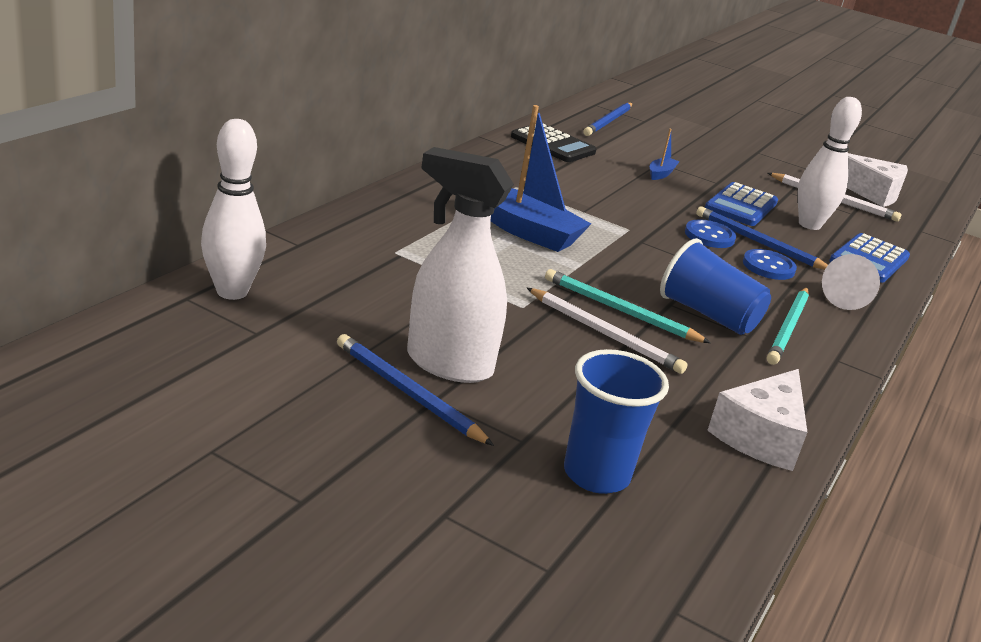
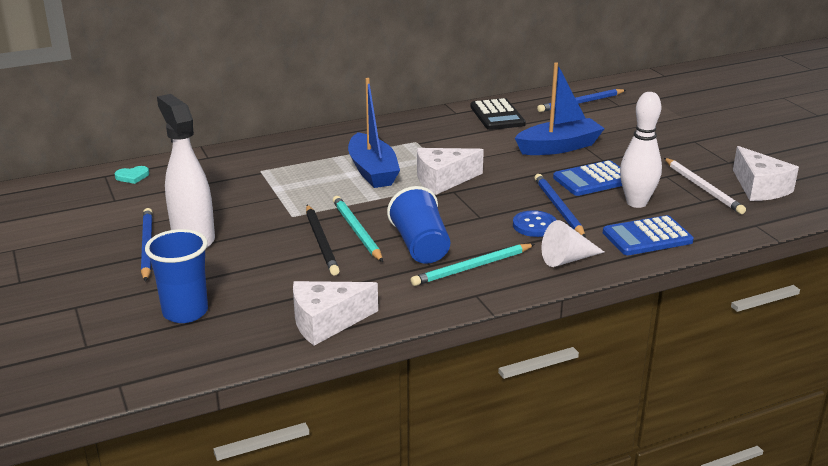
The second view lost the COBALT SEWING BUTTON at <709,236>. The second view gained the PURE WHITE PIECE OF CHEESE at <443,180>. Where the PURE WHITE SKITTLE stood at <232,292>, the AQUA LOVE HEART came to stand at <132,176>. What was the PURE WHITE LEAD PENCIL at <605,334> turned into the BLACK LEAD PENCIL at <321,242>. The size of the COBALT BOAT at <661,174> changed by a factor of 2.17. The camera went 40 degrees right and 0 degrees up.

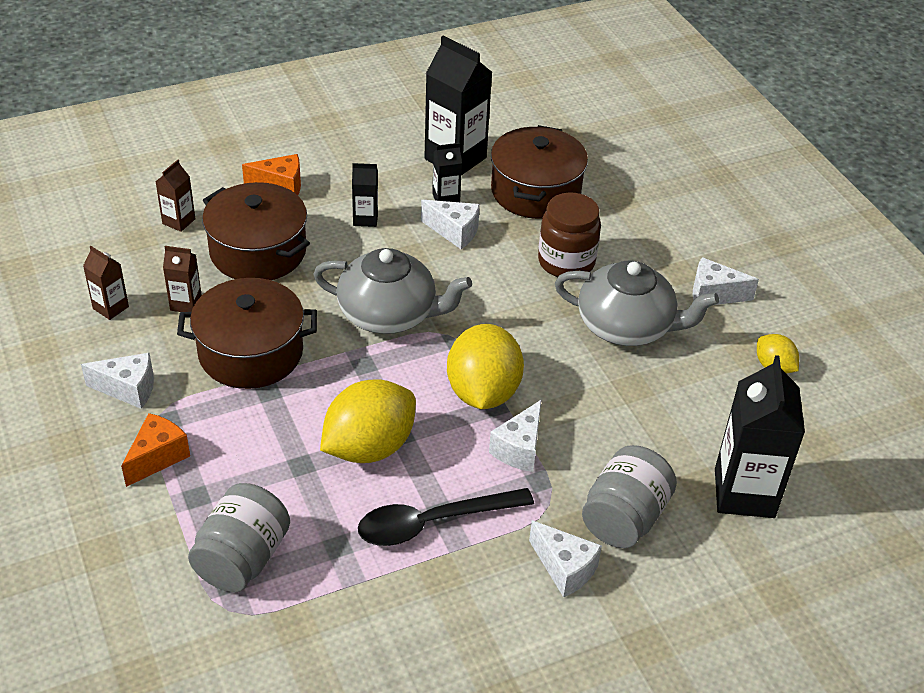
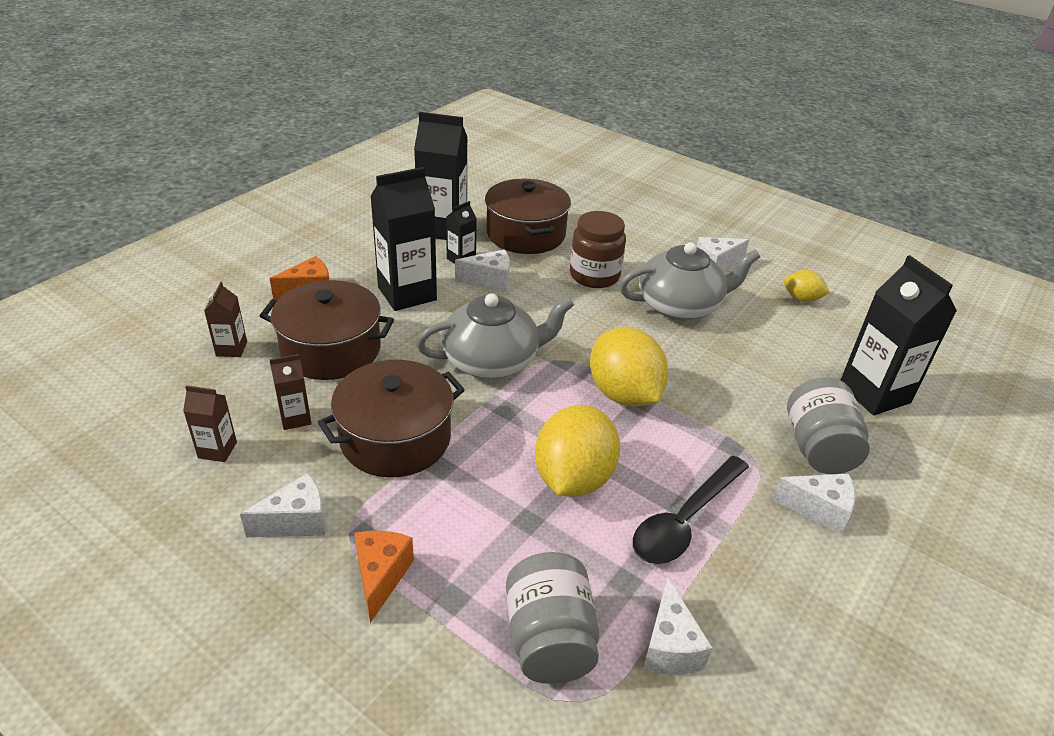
The PURE WHITE PIECE OF CHEESE ended up elsewhere, having gone from <519,449> to <669,646>. The size of the BLACK MILK CARTON at <365,219> changed by a factor of 2.02. The camera went 30 degrees left and 5 degrees down.

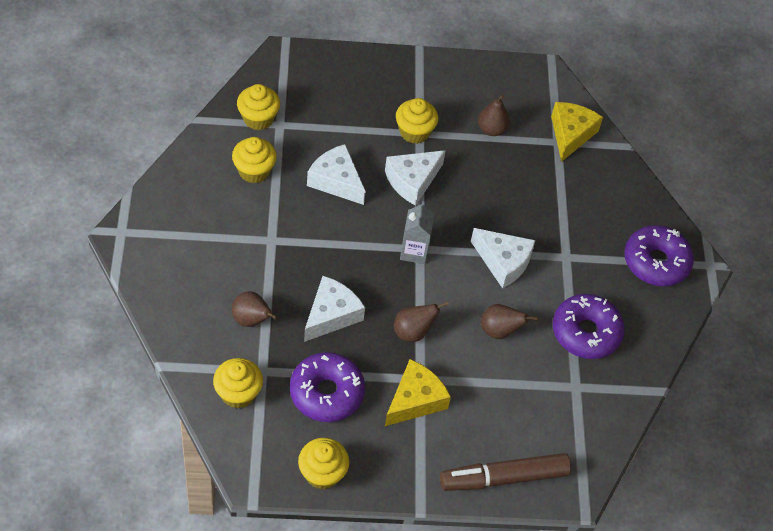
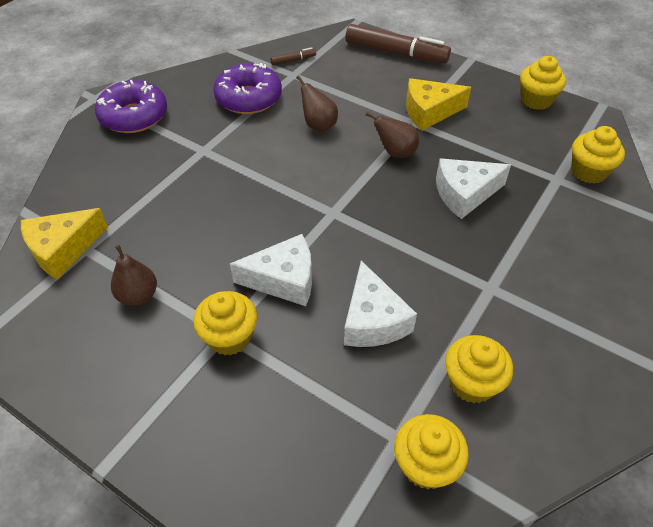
The second view lost the RUSSET PEAR FRUIT at <251,320>. The second view lost the VIOLET DOUGHNUT at <326,393>. The second view lost the GRAY MILK CARTON at <414,251>. The second view lost the PURE WHITE PIECE OF CHEESE at <503,262>. The second view gained the RUSSET FELT PEN at <293,60>. The camera went 140 degrees left and 5 degrees down.

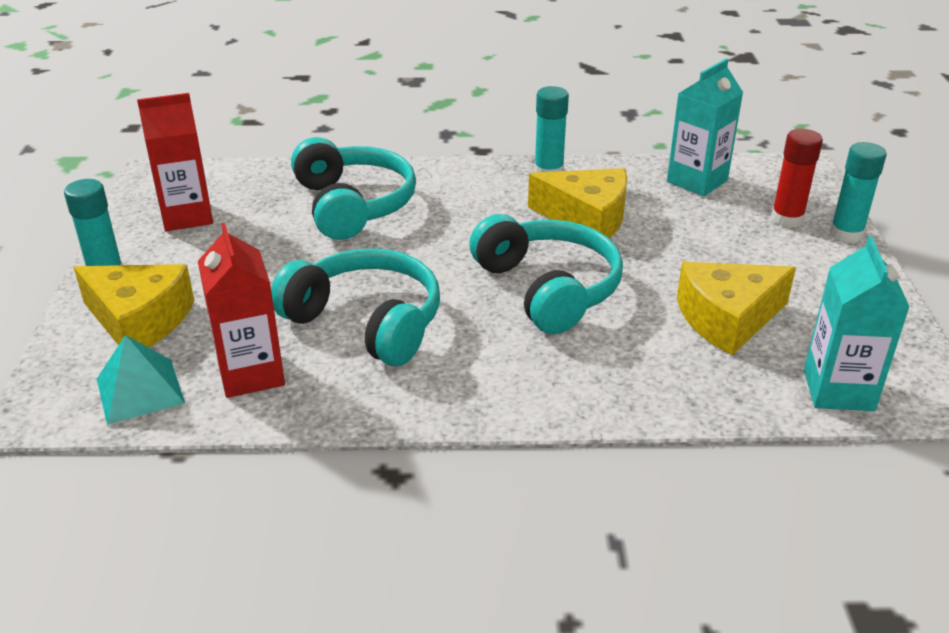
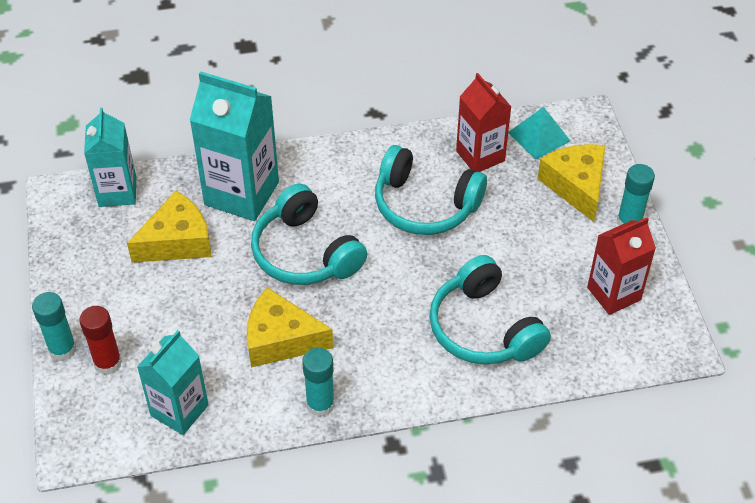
The second view gained the AQUA MILK CARTON at <241,193>. The GOLDEN PIECE OF CHEESE at <139,320> ended up facing another way, 60 degrees clockwise from before. The camera went 170 degrees right and 15 degrees up.

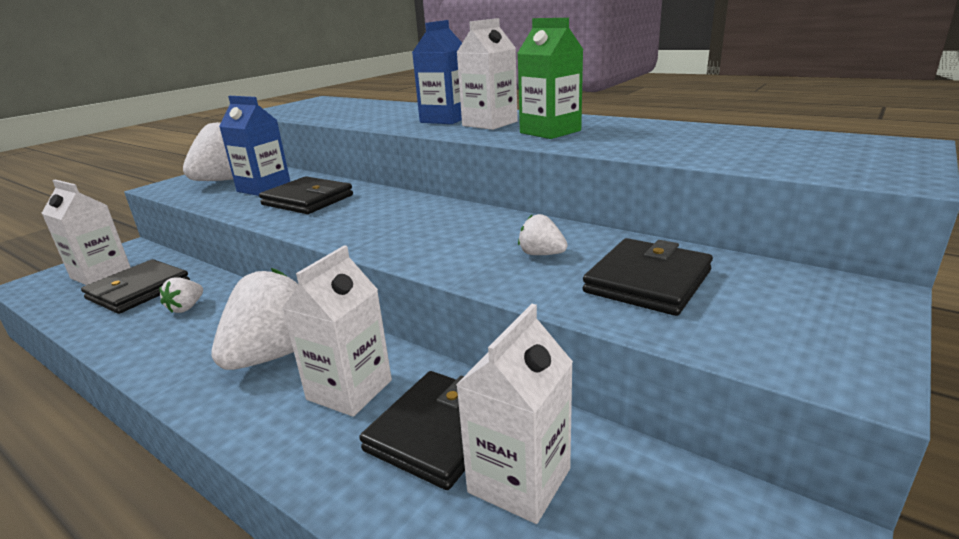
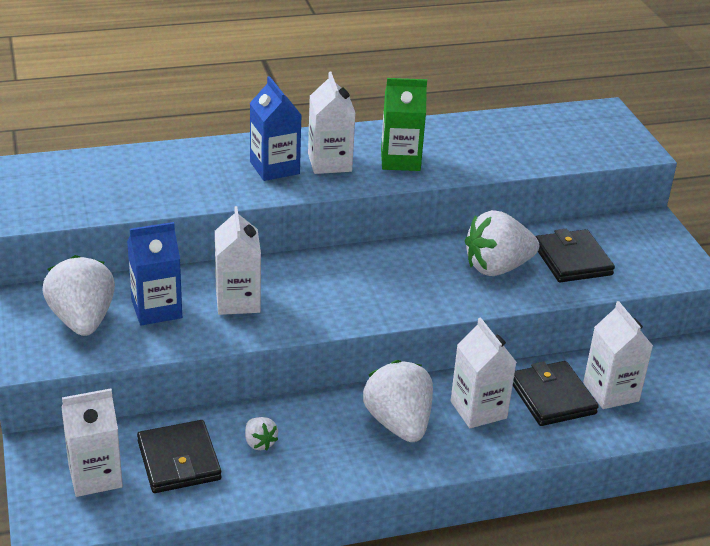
Where the BLACK WALLET stood at <308,200>, the PURE WHITE MILK CARTON came to stand at <238,301>. The size of the PURE WHITE BERRY at <541,254> changed by a factor of 2.14. The camera went 55 degrees left and 10 degrees up.

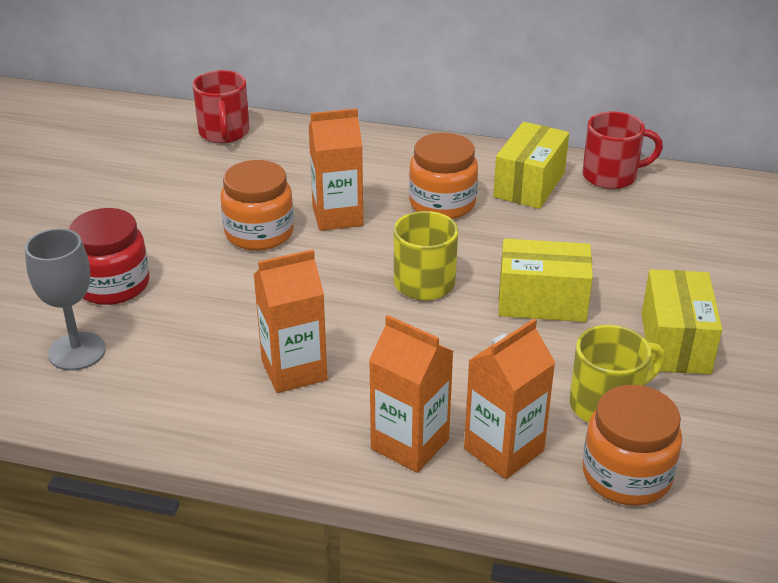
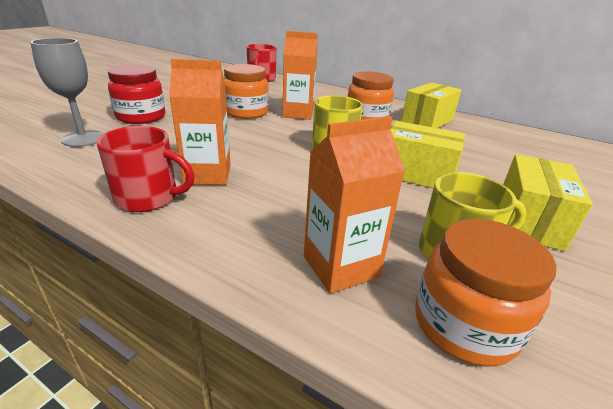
The second view lost the ORANGE MILK CARTON at <410,444>. The RED MUG ended up elsewhere, having gone from <611,176> to <148,198>. The camera went 15 degrees right and 5 degrees down.

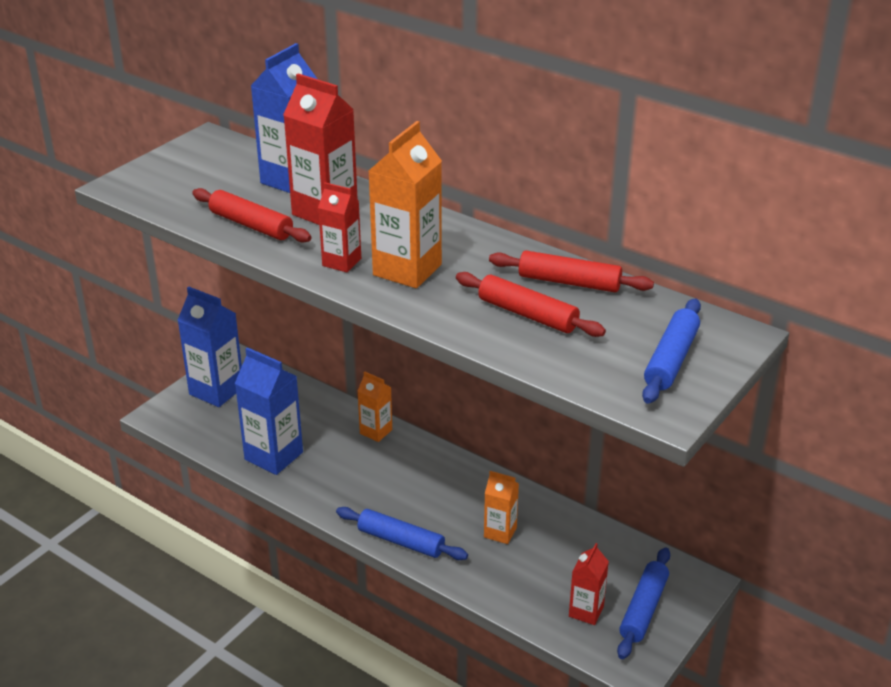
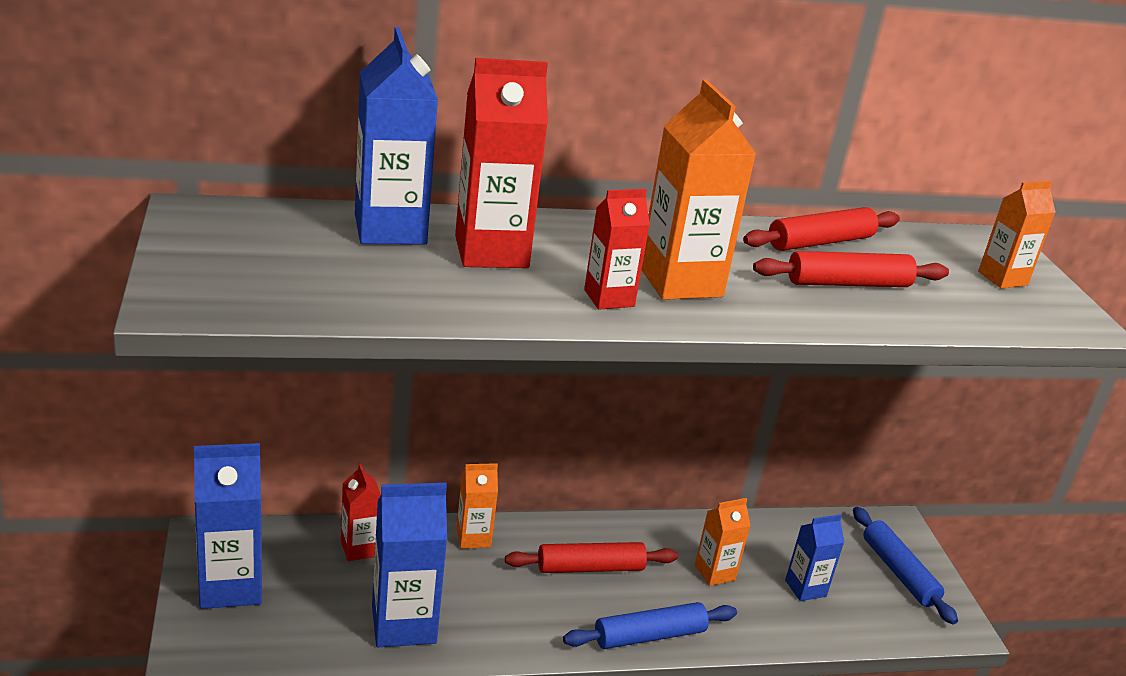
The second view gained the COBALT MILK CARTON at <805,588>. The RED PASTRY ROLLER ended up elsewhere, having gone from <251,225> to <590,567>. The RED MILK CARTON ended up elsewhere, having gone from <586,611> to <359,548>. Where the COBALT PASTRY ROLLER stood at <671,360>, the ORANGE MILK CARTON came to stand at <1002,278>. The camera went 50 degrees left and 5 degrees down.

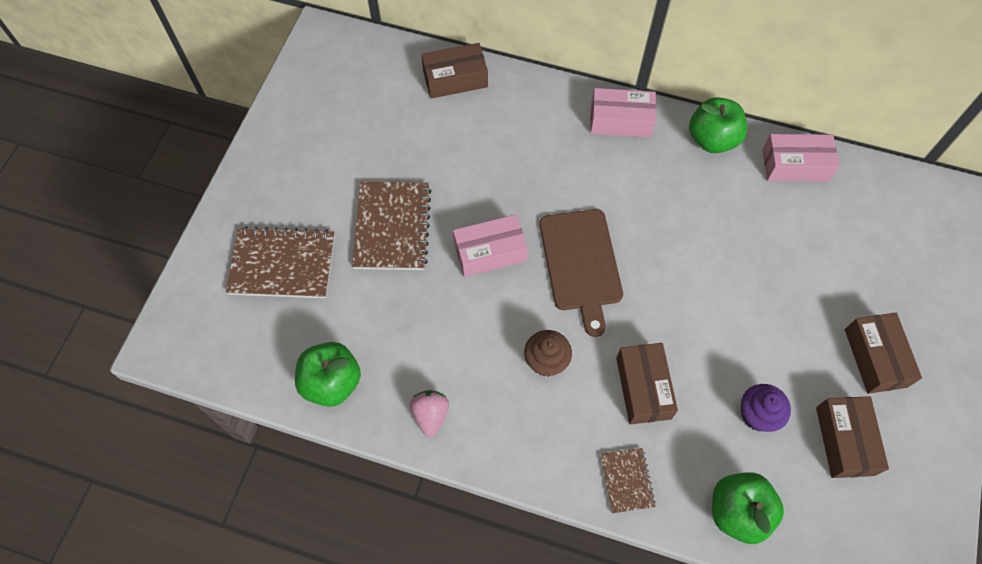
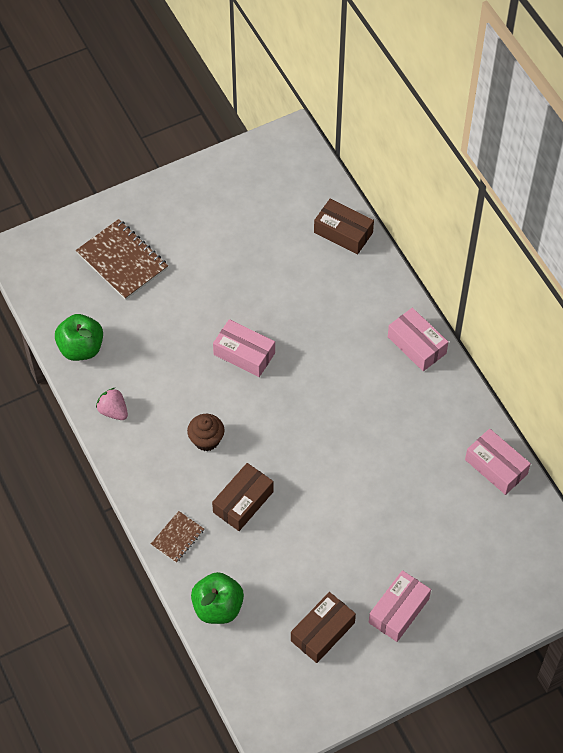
The second view lost the RUSSET NOTEPAD at <392,227>. The second view lost the RUSSET CHOPPING BOARD at <581,264>. The second view lost the GREEN APPLE FRUIT at <712,139>. The second view lost the VIOLET MUFFIN at <757,415>. What was the RUSSET BOX at <875,358> turned into the ROSE-PINK BOX at <399,610>. The ROSE-PINK BERRY at <430,415> ended up facing another way, 90 degrees counterclockwise from before. The camera went 45 degrees right and 5 degrees down.

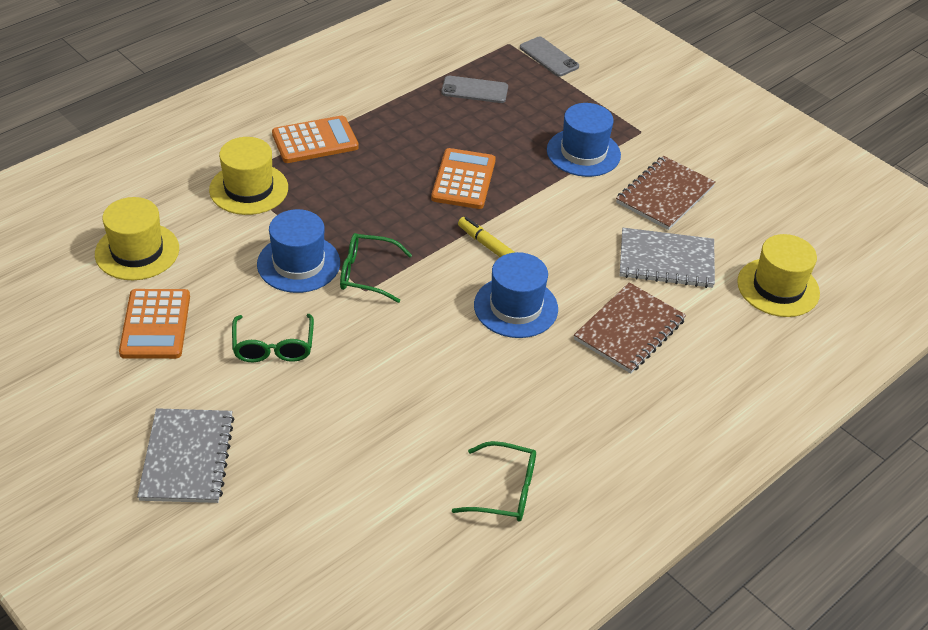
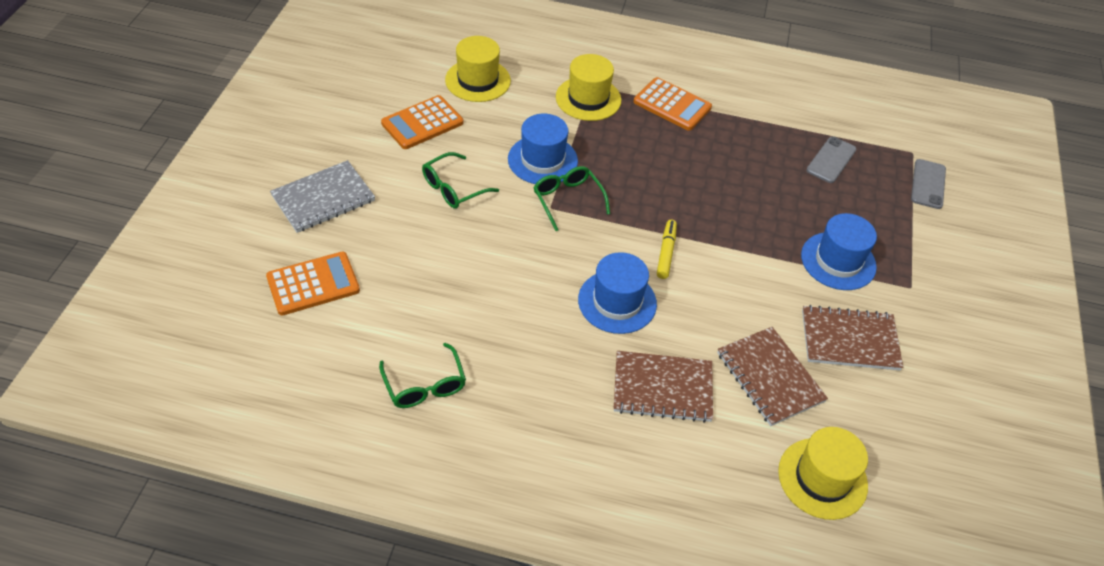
The ORANGE CALCULATOR ended up elsewhere, having gone from <463,179> to <313,284>. What was the GRAY NOTEPAD at <666,260> turned into the RUSSET NOTEPAD at <770,377>. The GRAY PHONE at <474,90> ended up facing another way, 60 degrees clockwise from before. The camera went 55 degrees right and 5 degrees up.

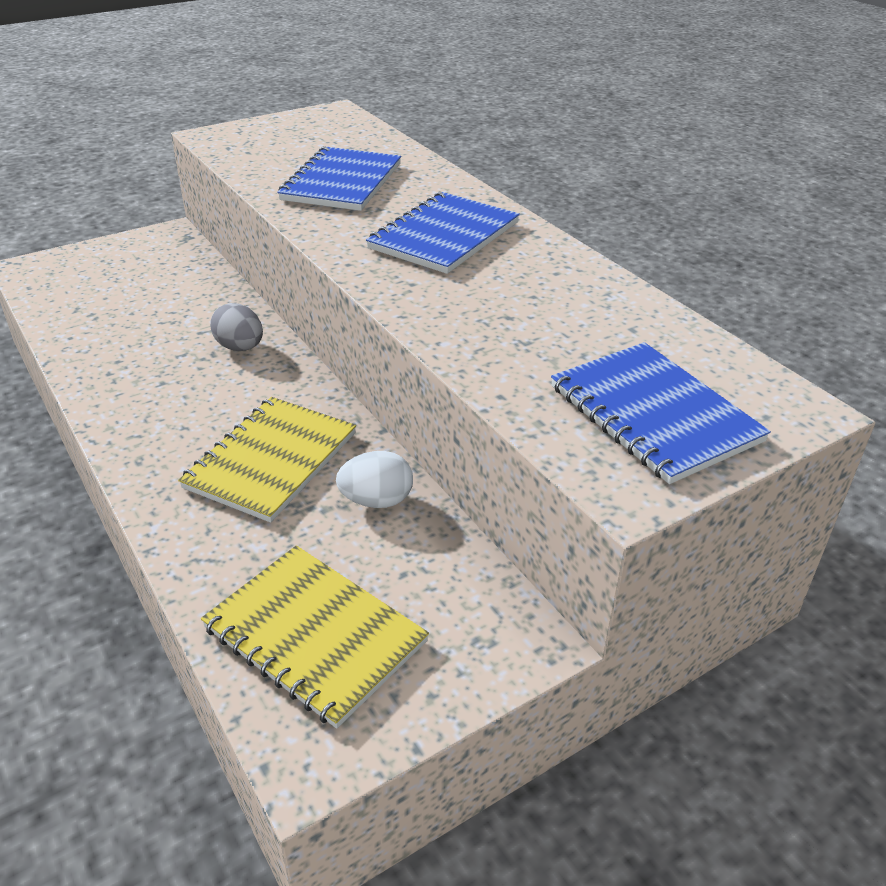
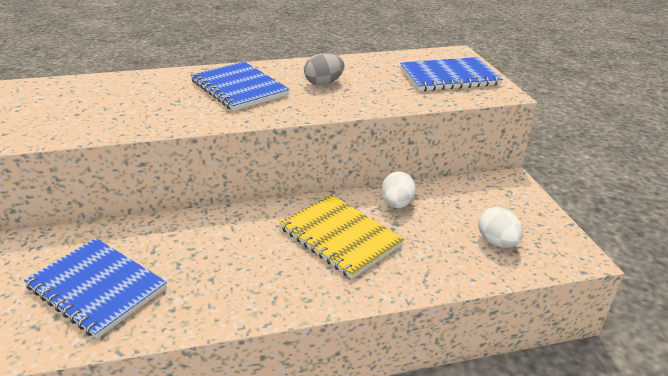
The GRAY EGG SHAPE ended up elsewhere, having gone from <240,347> to <324,83>. The COBALT NOTEPAD ended up elsewhere, having gone from <342,182> to <97,287>. Where the GOLDEN NOTEPAD stood at <315,635>, the PURE WHITE EGG SHAPE came to stand at <497,242>. The camera went 70 degrees left and 5 degrees down.

